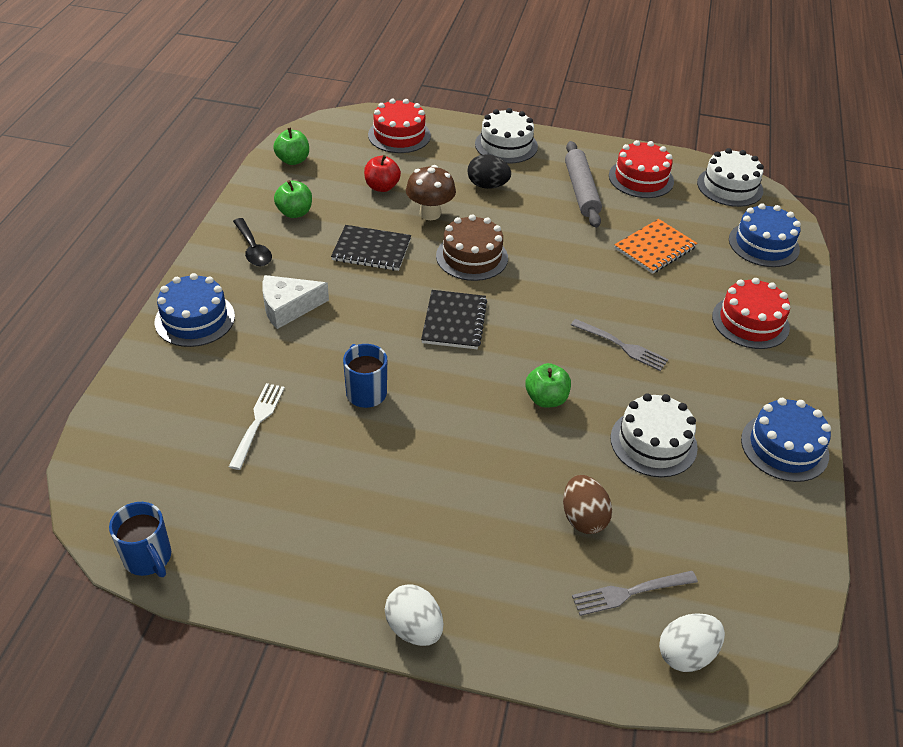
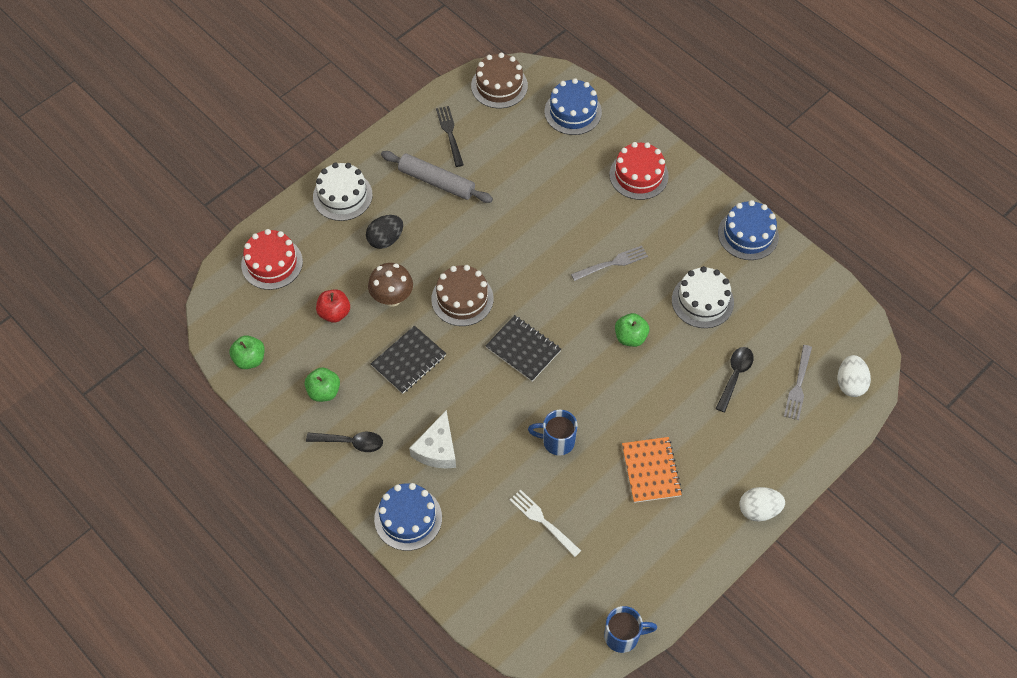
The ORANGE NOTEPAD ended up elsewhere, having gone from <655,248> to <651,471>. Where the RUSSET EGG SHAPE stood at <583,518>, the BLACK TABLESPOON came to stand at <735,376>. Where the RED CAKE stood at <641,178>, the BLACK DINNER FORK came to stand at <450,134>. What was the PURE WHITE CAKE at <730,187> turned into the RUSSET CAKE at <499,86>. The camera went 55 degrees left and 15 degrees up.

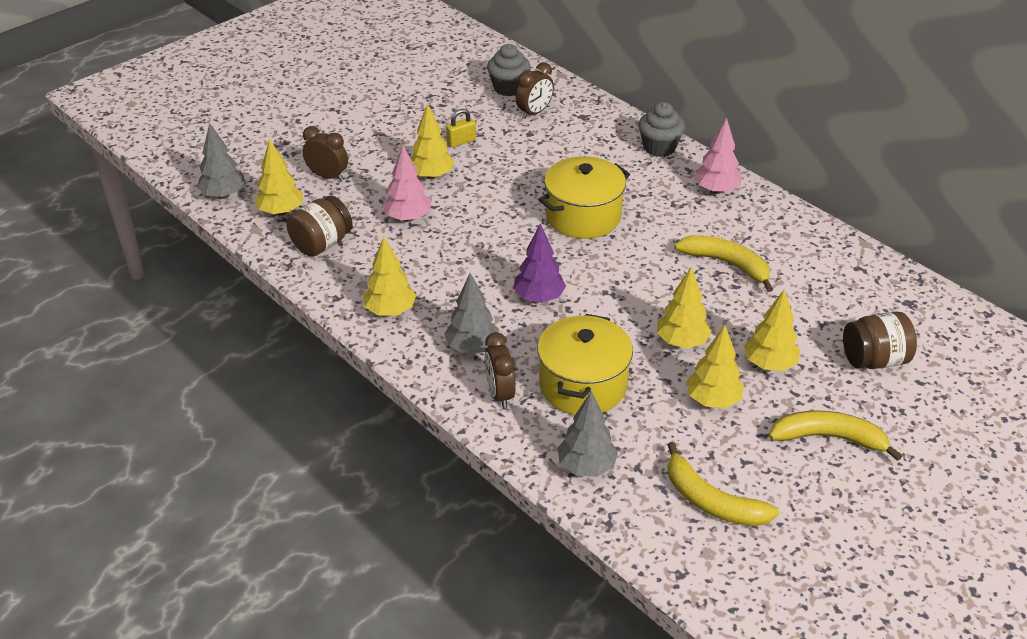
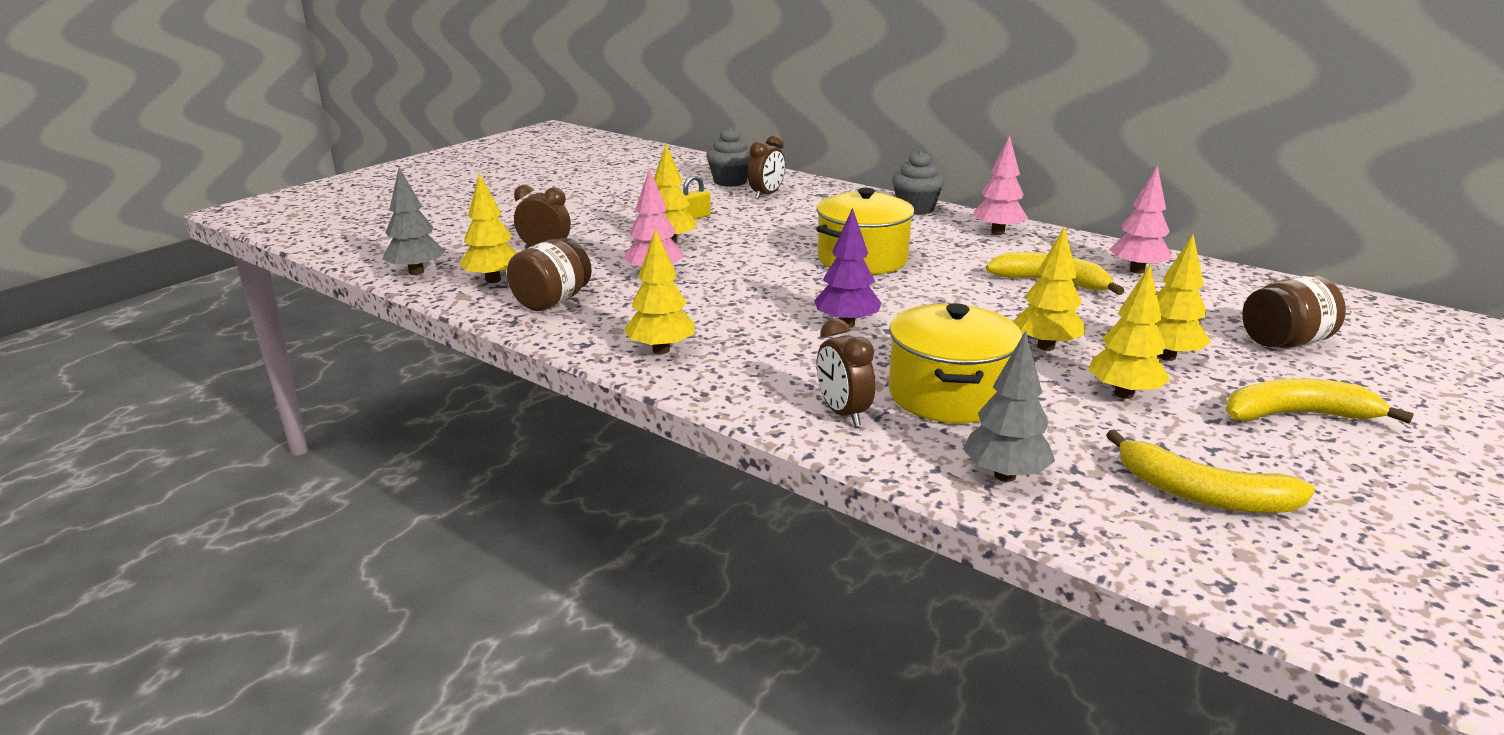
The second view lost the GRAY FIR TREE at <472,348>. The second view gained the ROSE-PINK FIR TREE at <1137,270>. The camera went 10 degrees left and 15 degrees down.

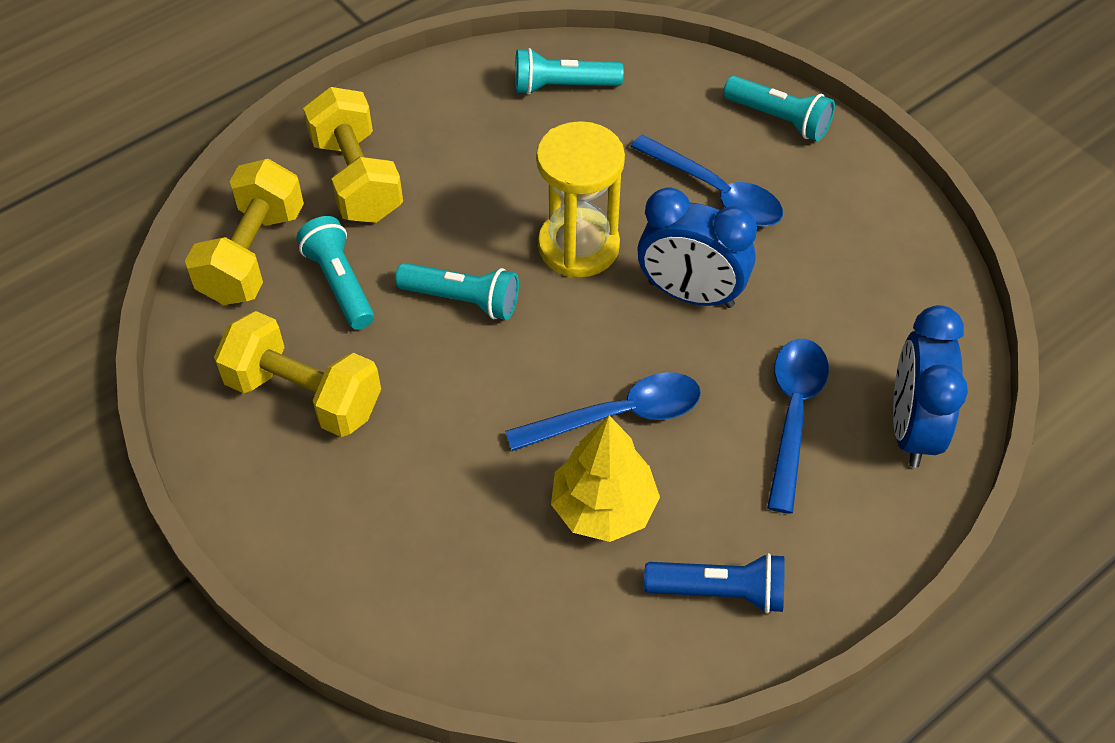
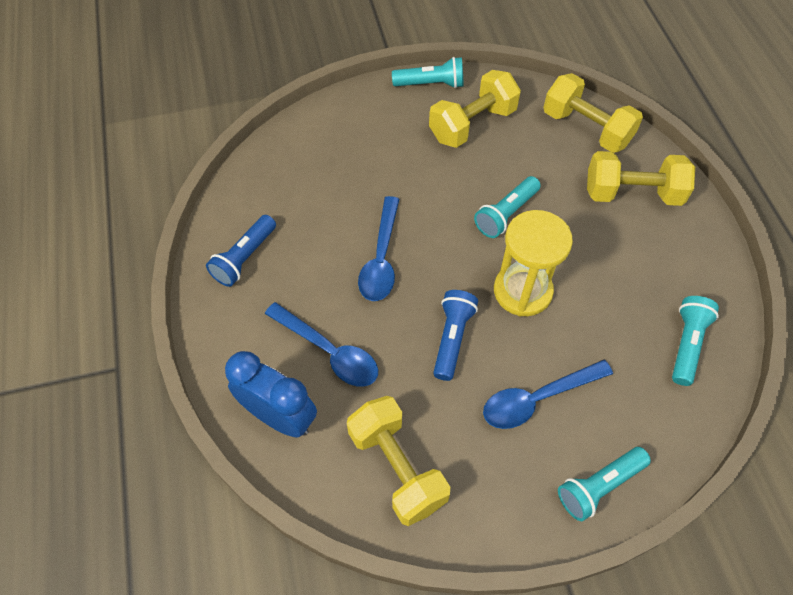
The second view lost the GOLDEN FIR TREE at <604,508>. The second view gained the GOLDEN FREE WEIGHT at <397,468>. The AQUA TORCH ended up elsewhere, having gone from <339,283> to <431,84>. Where the COBALT ALARM CLOCK stood at <690,294>, the COBALT TORCH came to stand at <452,338>. The camera went 115 degrees right and 5 degrees up.

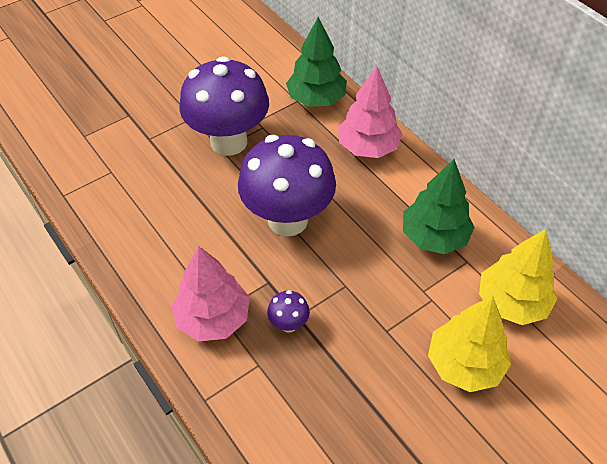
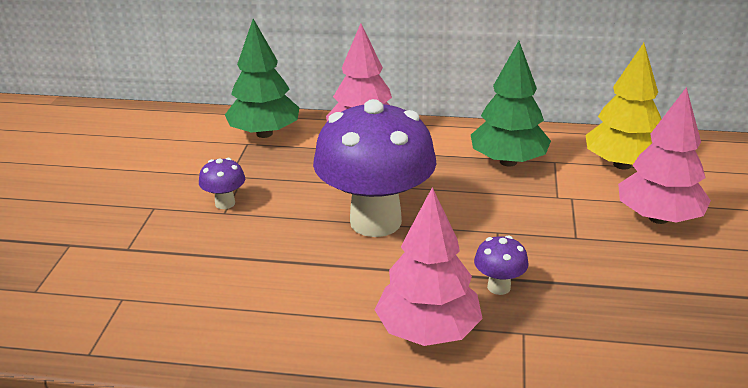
What was the GOLDEN FIR TREE at <464,364> turned into the ROSE-PINK FIR TREE at <658,218>. The size of the VIOLET TOADSTOOL at <229,142> changed by a factor of 0.40. The camera went 45 degrees left and 20 degrees down.

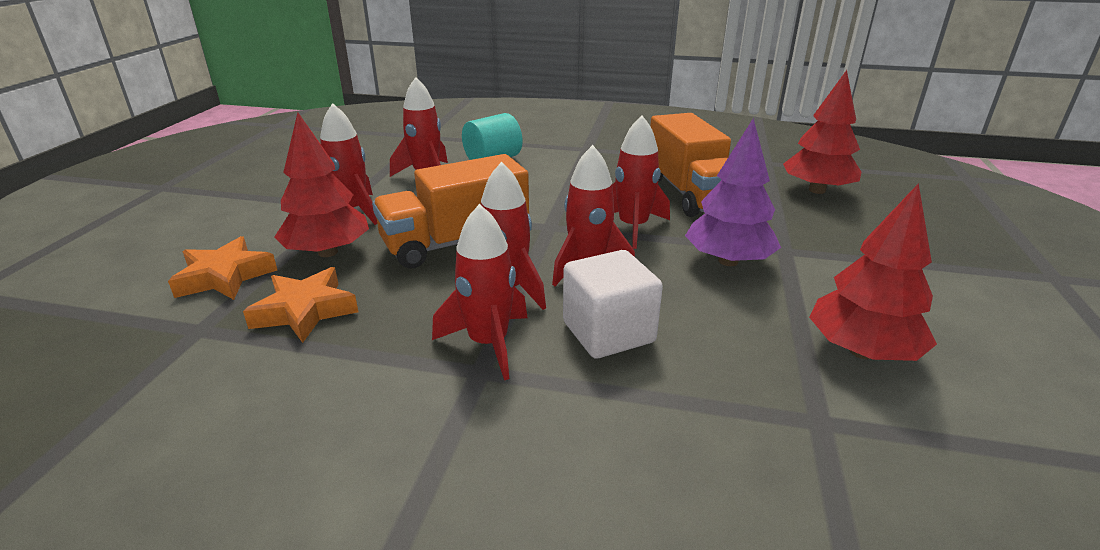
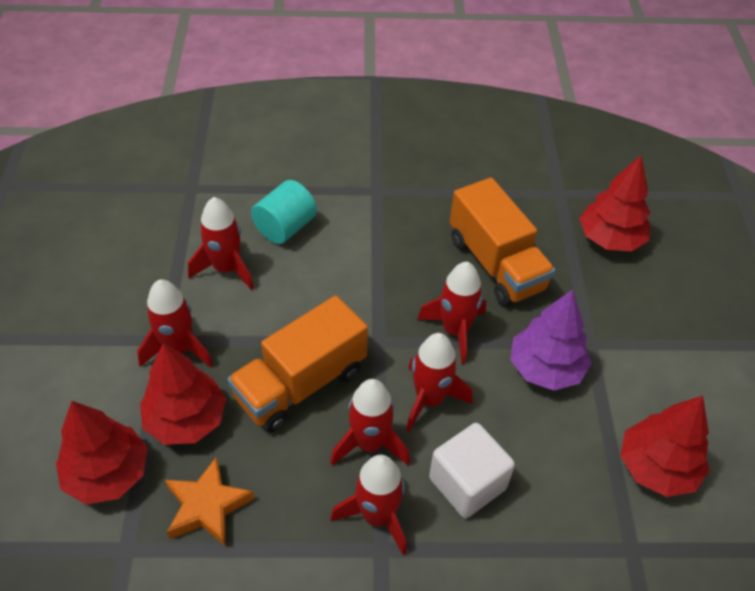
Where the ORANGE STAR SHAPE stood at <225,276>, the RED FIR TREE came to stand at <107,474>. The camera went 15 degrees left and 20 degrees up.

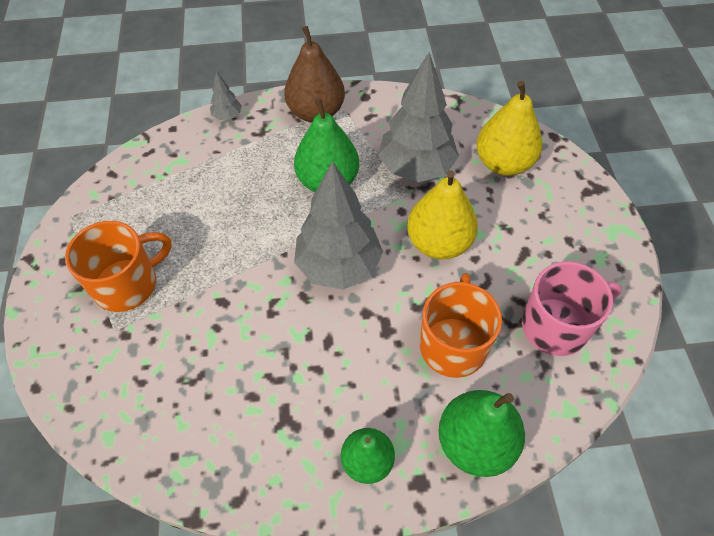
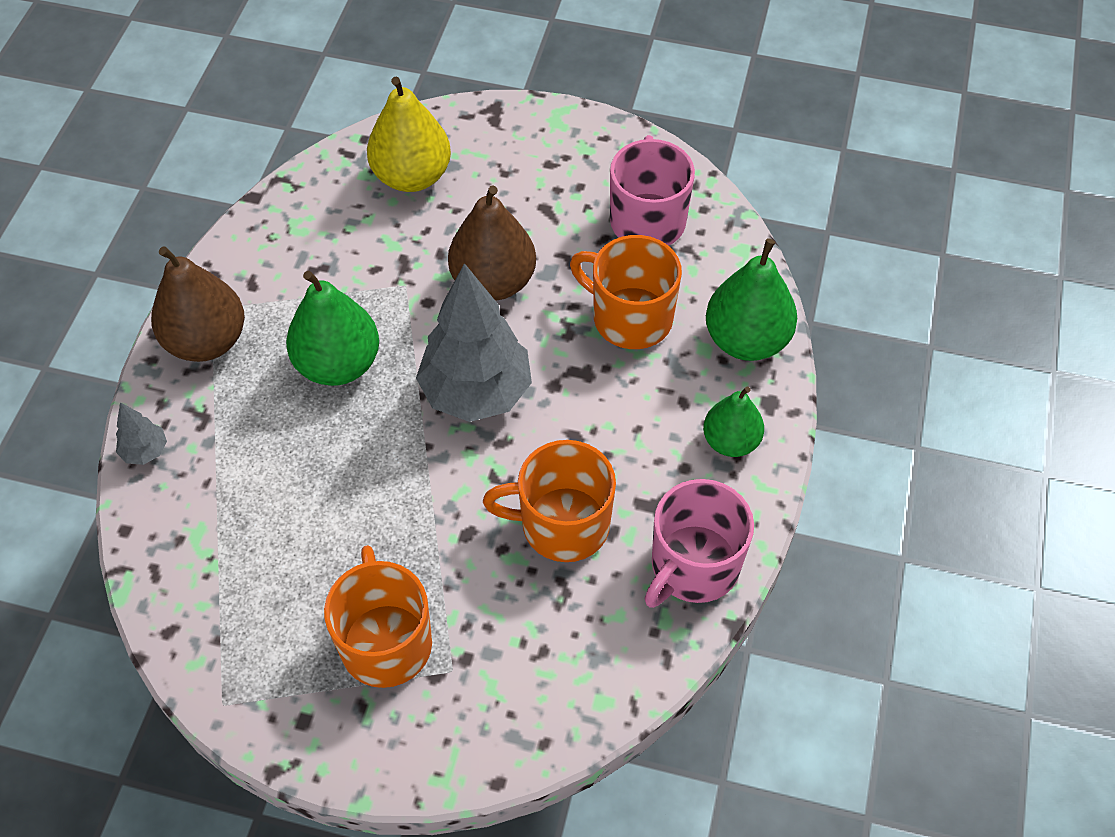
The second view lost the GRAY FIR TREE at <416,168>. The second view gained the ORANGE MUG at <562,524>. The second view gained the ROSE-PINK MUG at <693,566>. What was the GOLDEN PEAR FRUIT at <439,243> turned into the RUSSET PEAR FRUIT at <493,282>. The camera went 70 degrees left and 0 degrees up.

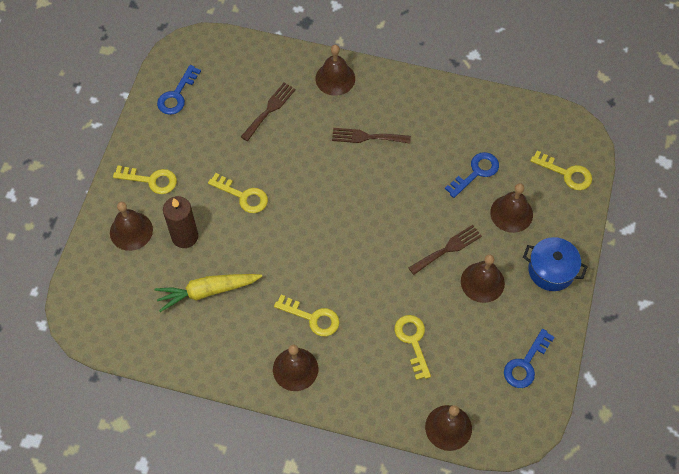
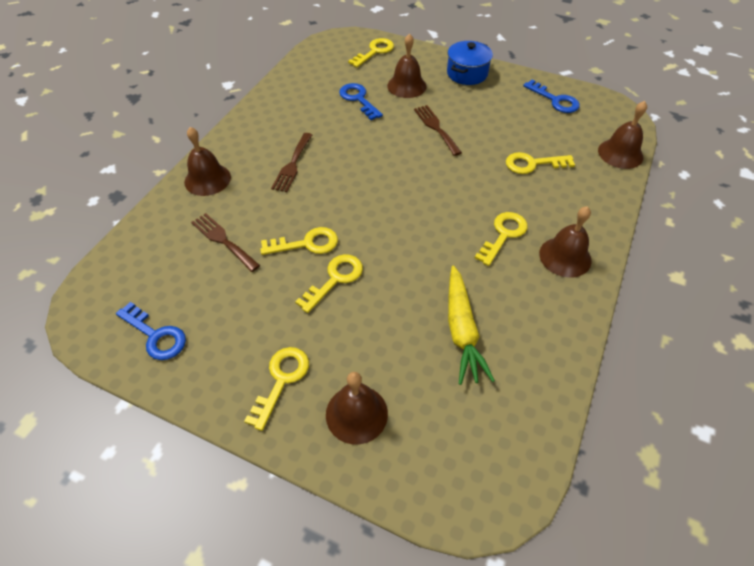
The second view lost the RUSSET WAX CANDLE at <185,236>. The second view lost the RUSSET HAND BELL at <482,282>. The second view gained the GOLDEN DOOR KEY at <307,244>. The camera went 80 degrees left and 10 degrees down.

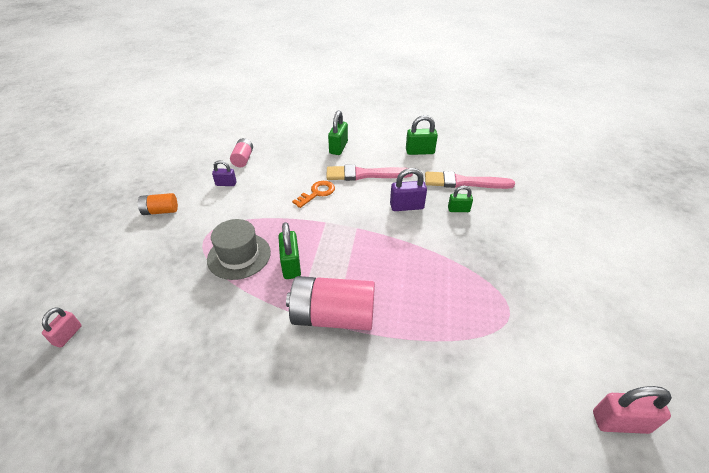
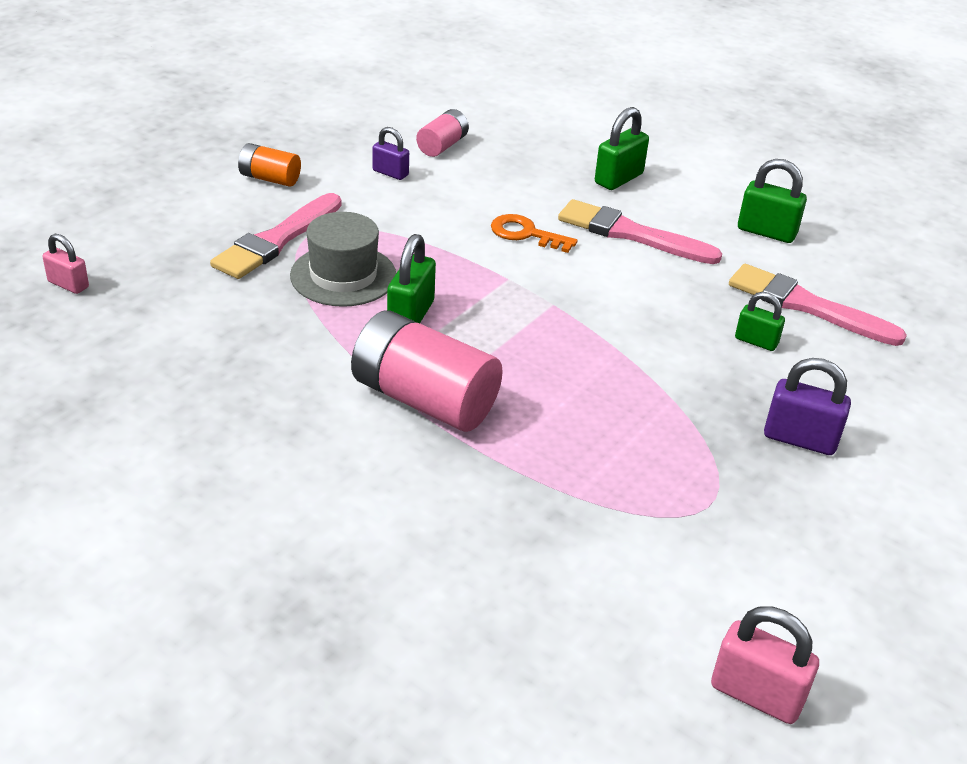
The second view gained the ROSE-PINK PAINT BRUSH at <277,240>. The VIOLET PADLOCK ended up elsewhere, having gone from <406,206> to <800,439>. The ROSE-PINK PADLOCK at <68,335> ended up facing another way, 75 degrees clockwise from before. The ORANGE DOOR KEY at <317,193> ended up facing another way, 135 degrees counterclockwise from before. The camera went 25 degrees right and 5 degrees down.

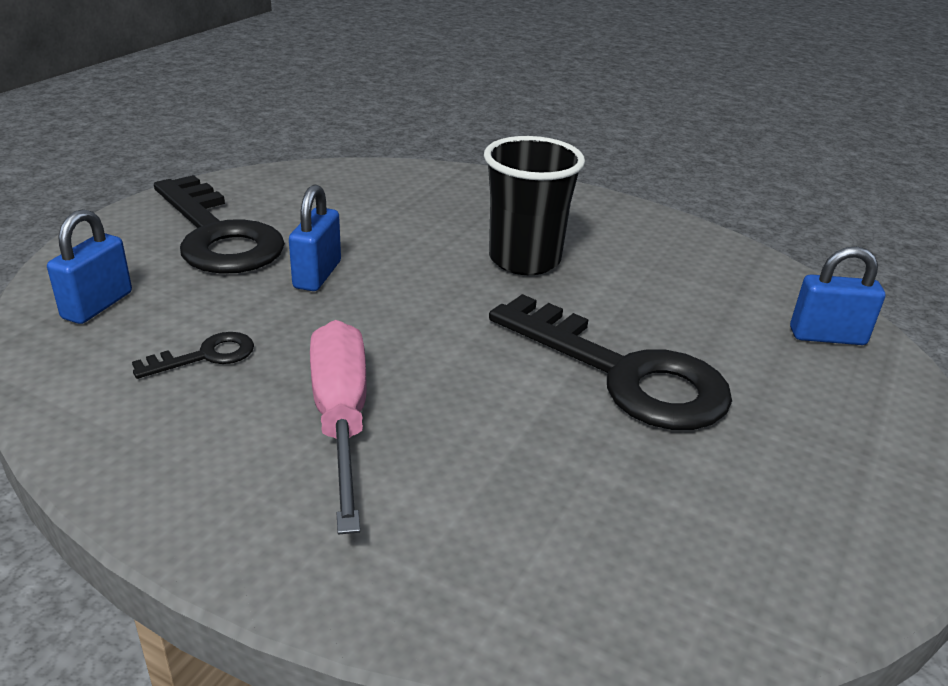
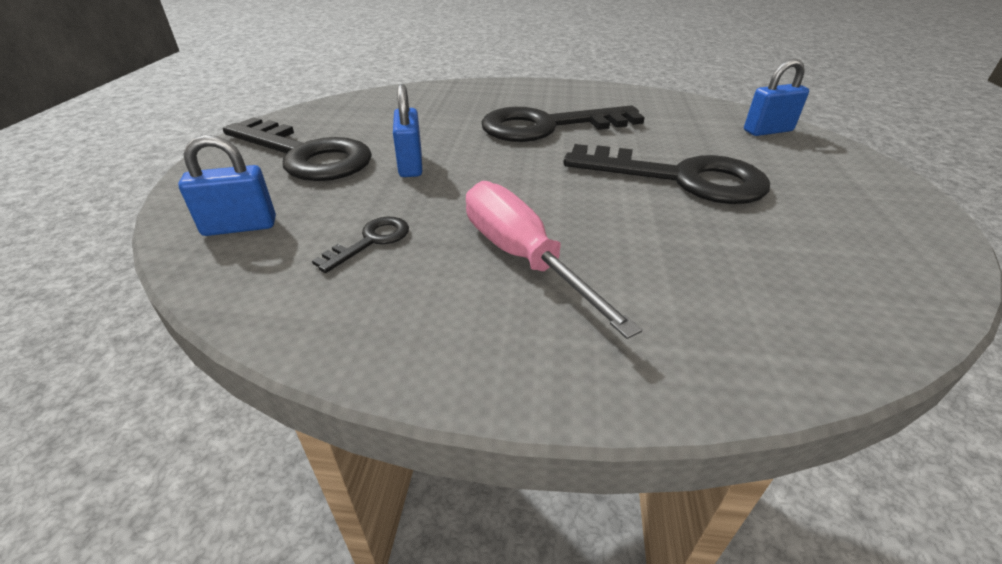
Where the BLACK CUP stood at <524,260>, the BLACK DOOR KEY came to stand at <548,126>. The COBALT PADLOCK at <97,305> ended up facing another way, 75 degrees clockwise from before. The camera went 20 degrees left and 5 degrees up.

